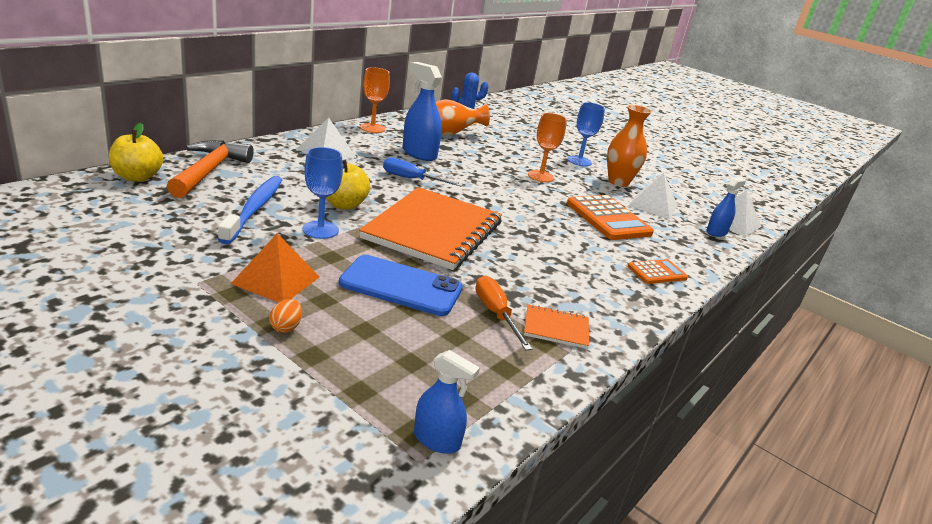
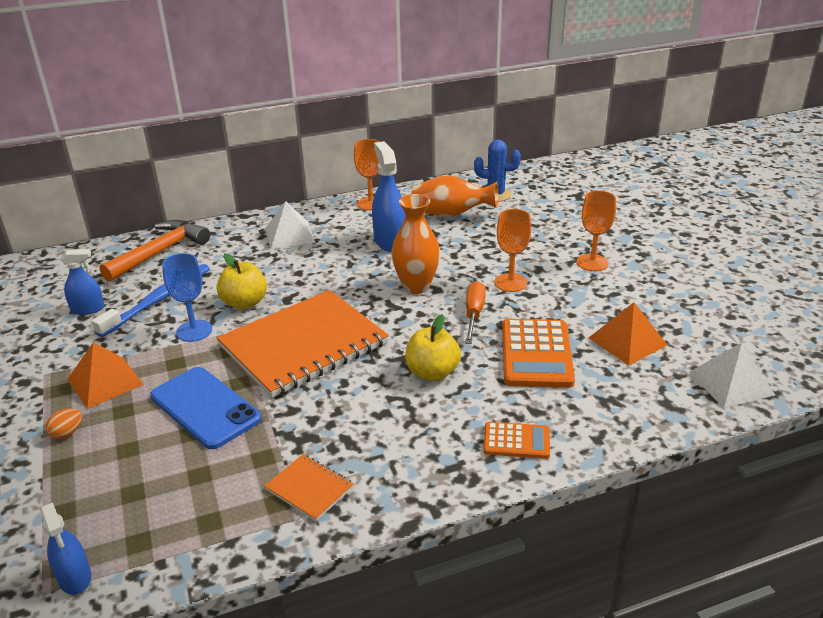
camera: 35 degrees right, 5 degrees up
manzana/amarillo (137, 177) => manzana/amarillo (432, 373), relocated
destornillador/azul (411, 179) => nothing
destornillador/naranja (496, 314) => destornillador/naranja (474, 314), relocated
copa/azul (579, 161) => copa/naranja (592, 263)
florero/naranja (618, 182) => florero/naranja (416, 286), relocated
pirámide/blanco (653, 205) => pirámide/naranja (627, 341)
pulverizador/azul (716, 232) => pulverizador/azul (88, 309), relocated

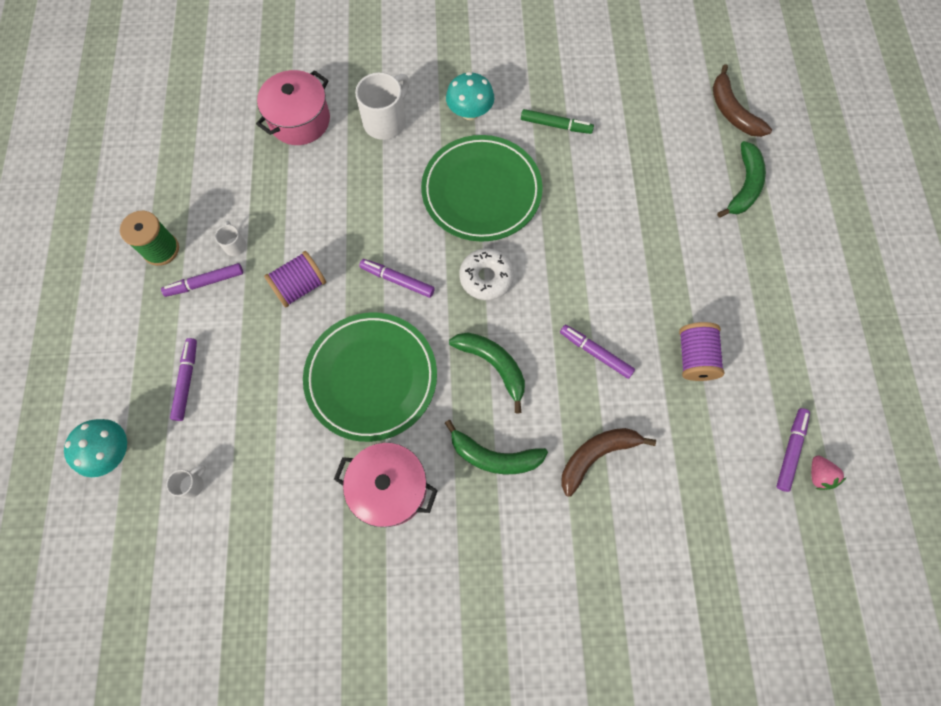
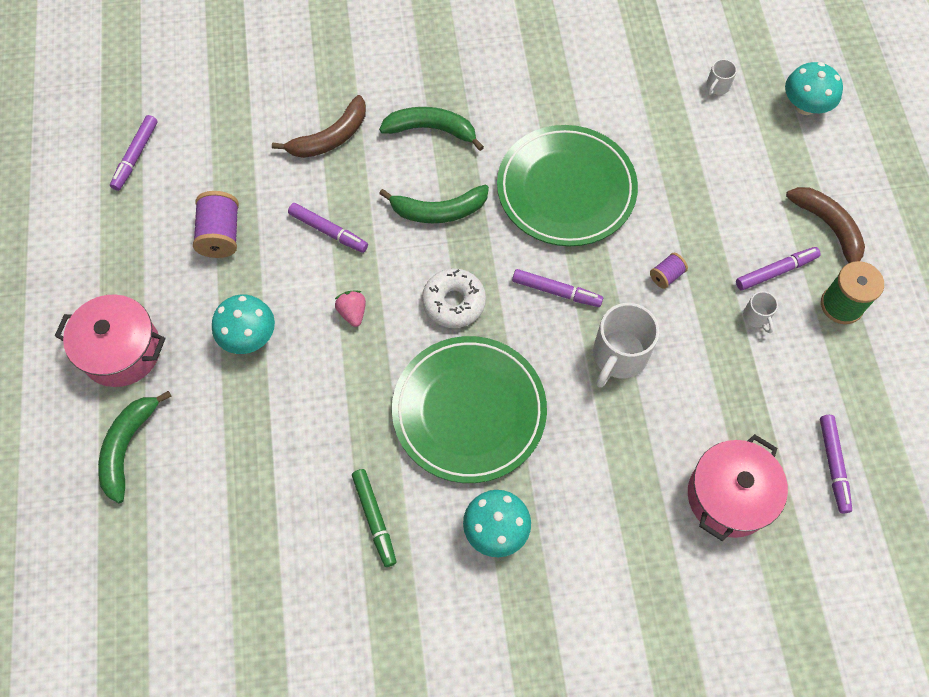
camera: 175 degrees right, 5 degrees down
rotulador/morado (187, 381) => rotulador/morado (833, 465), relocated
carrete/morado (300, 286) => carrete/morado (666, 276), x0.55
olla/rosa (389, 488) => olla/rosa (121, 351), relocated
taza/blanco (386, 121) => taza/blanco (619, 356), relocated
plátano/verde (493, 365) => plátano/verde (438, 211), 45 degrees counterclockwise
rotulador/verde (556, 125) => rotulador/verde (374, 519), 120 degrees counterclockwise
plátano/marrón (732, 111) => plátano/marrón (829, 228), relocated
fresa/rosa (818, 475) => fresa/rosa (352, 312), relocated
nothing => seta/turquesa (249, 336)

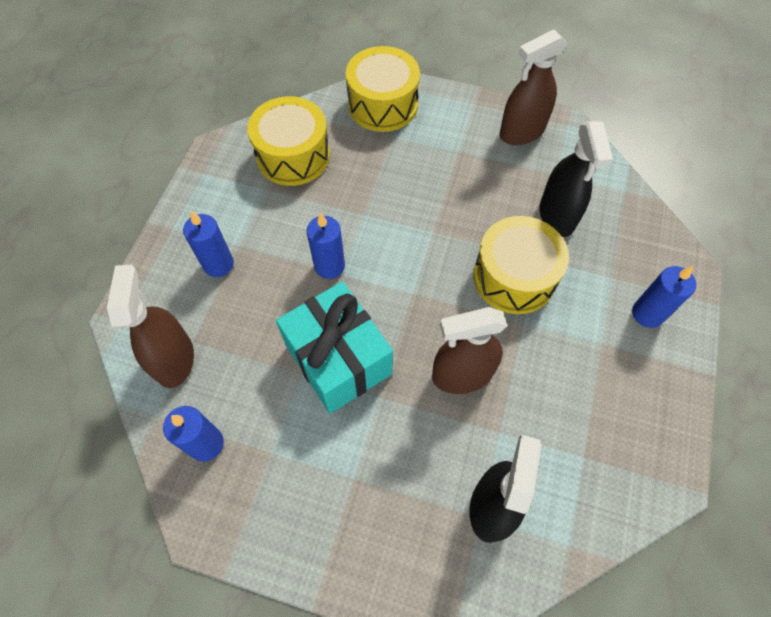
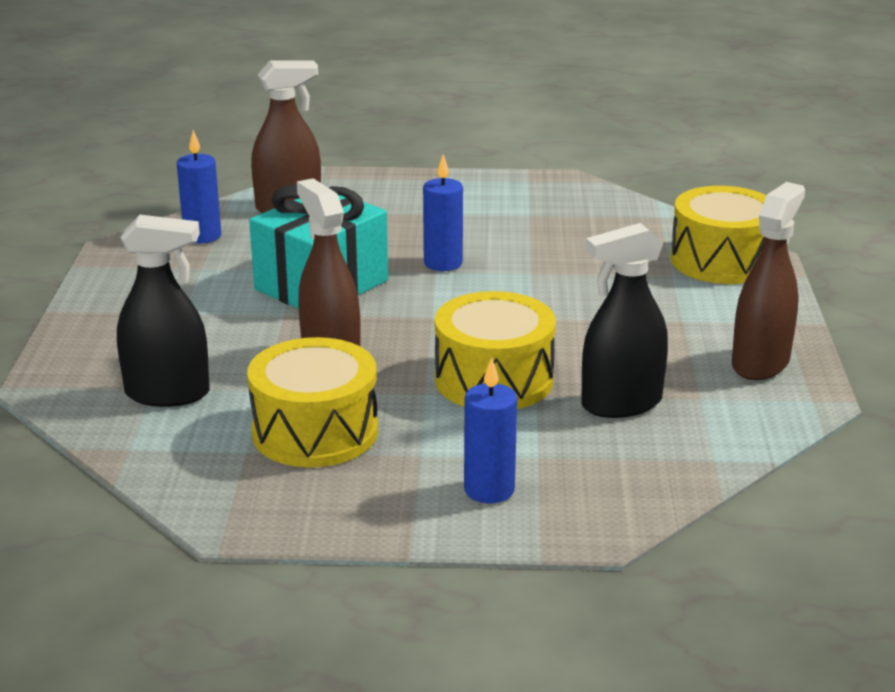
camera: 75 degrees right, 35 degrees down
vela/azul (218, 264) => nothing
tambor/amarillo (293, 156) => tambor/amarillo (315, 432), relocated
pulverizador/marrón (521, 132) => pulverizador/marrón (760, 363), 75 degrees clockwise

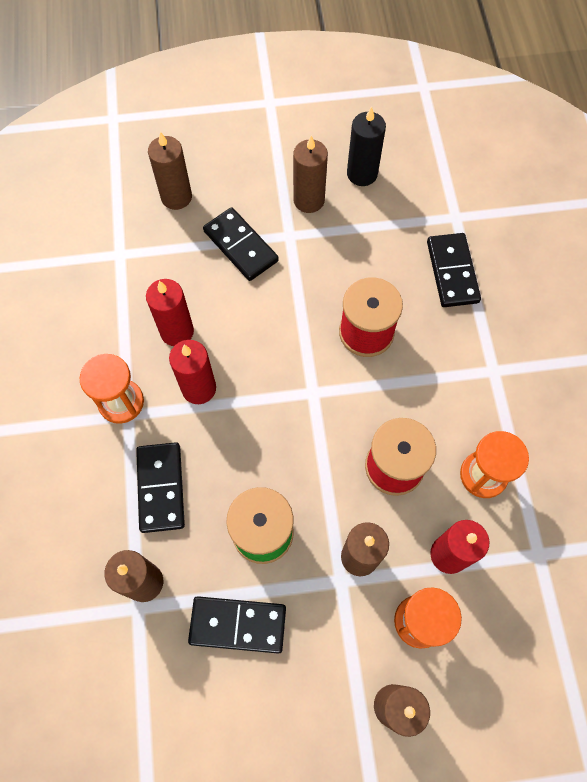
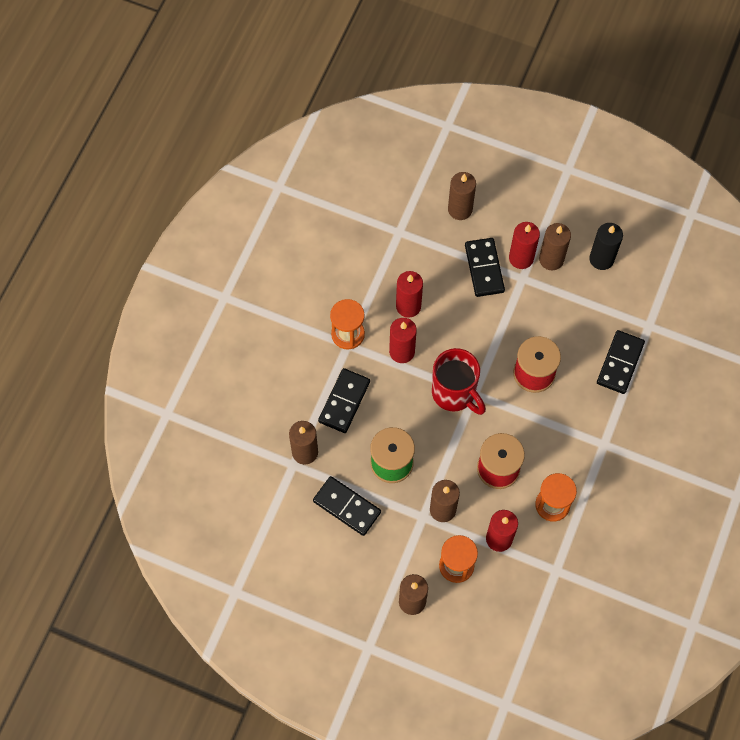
camera: 30 degrees right, 0 degrees up
nothing => taza/rojo (455, 393)
nothing => vela/rojo (521, 258)

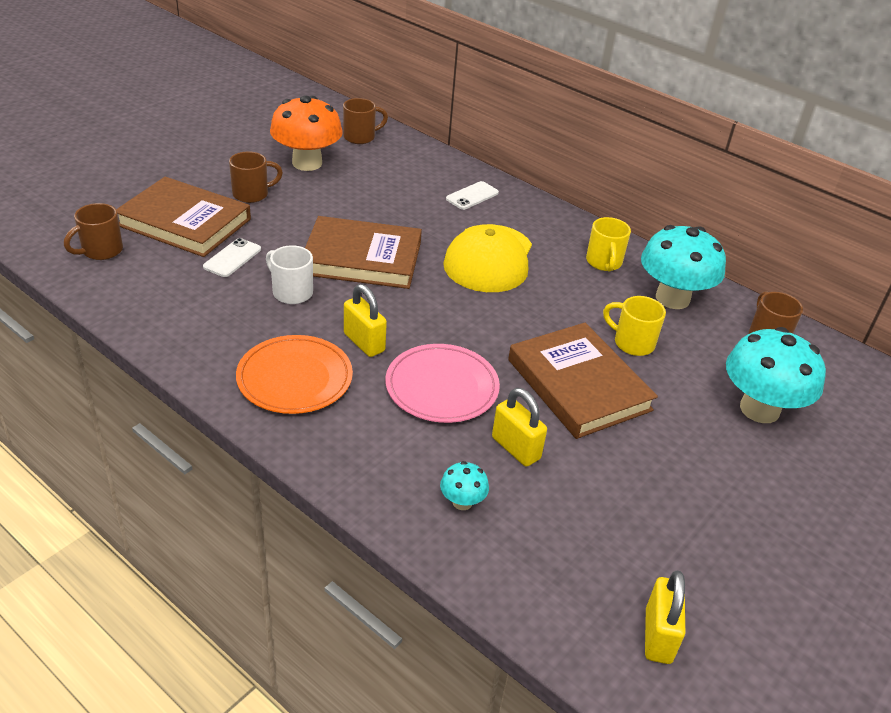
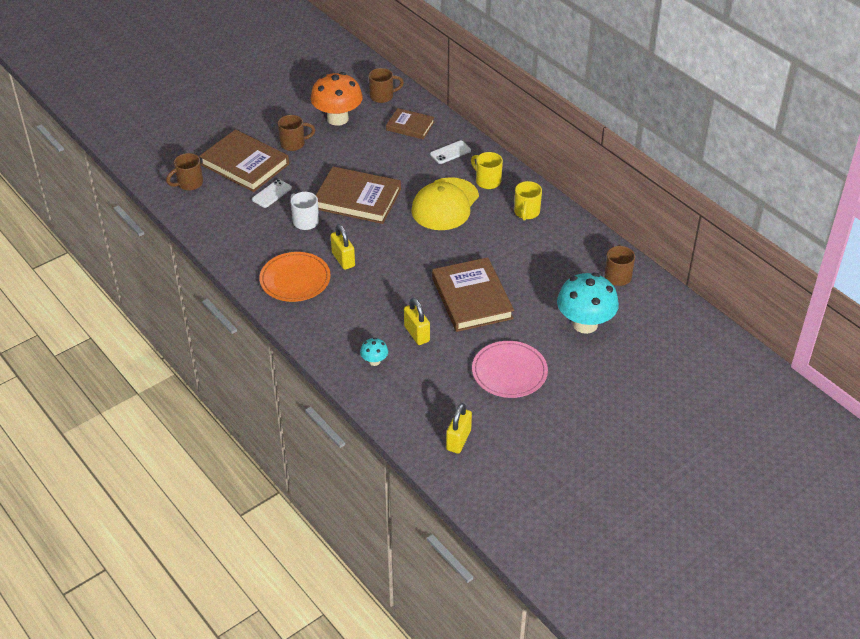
camera: 15 degrees right, 5 degrees up
plato/rosa (442, 387) => plato/rosa (509, 372), relocated
taza/amarillo (632, 343) => taza/amarillo (487, 181), relocated
seta/turquesa (672, 298) => nothing
nothing => libro/marrón (410, 126)

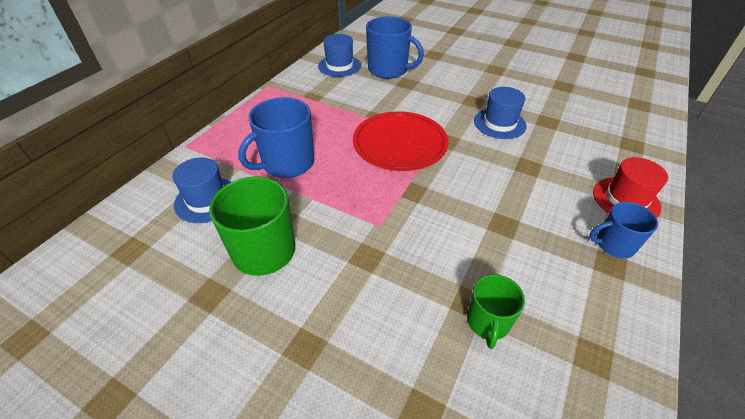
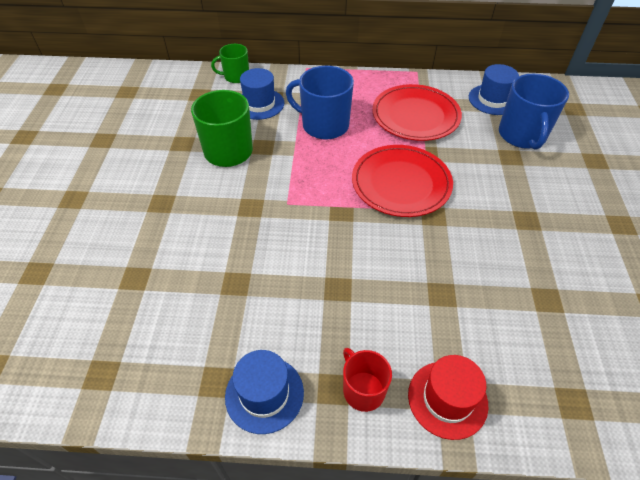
camera: 65 degrees right, 5 degrees up
taza/verde (488, 322) => taza/verde (236, 76), relocated
sombrero/azul (499, 123) => sombrero/azul (264, 394), relocated
taza/azul (614, 244) => taza/rojo (363, 390)
nothing => plato/rojo (415, 116)

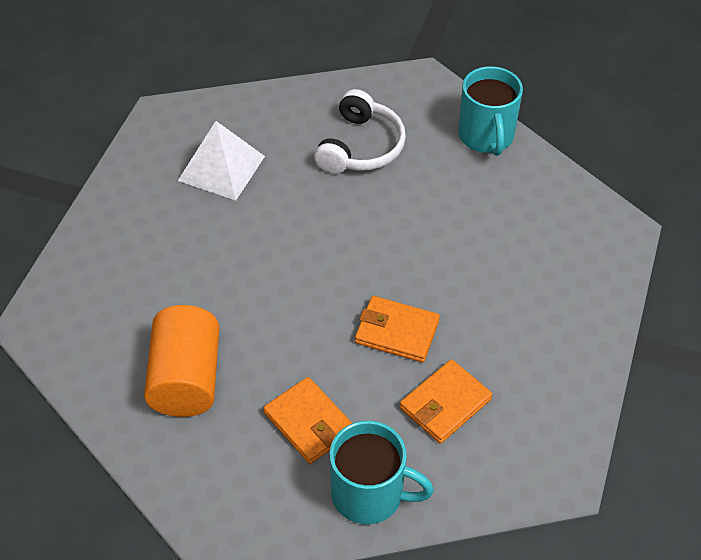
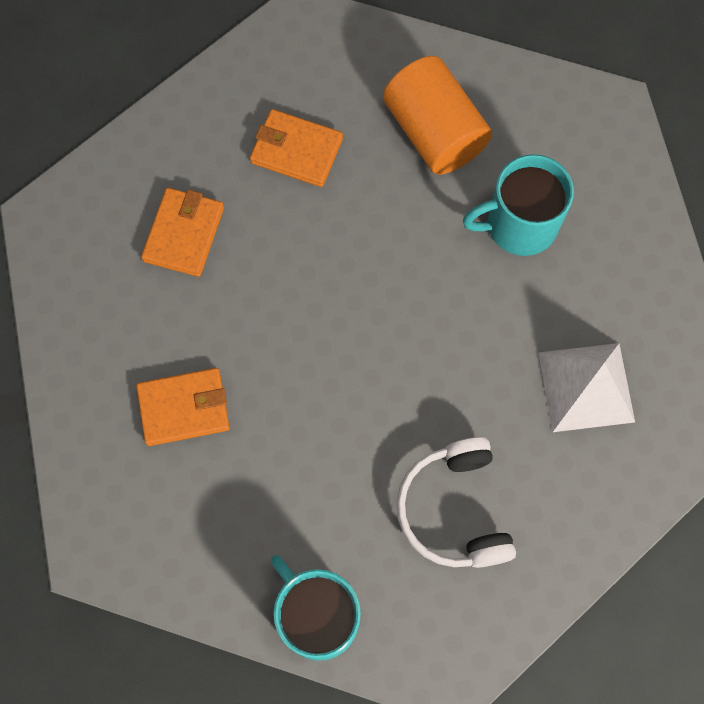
camera: 150 degrees right, 20 degrees up
taza/turquesa (369, 494) => taza/turquesa (519, 225), relocated
cartera/naranja (397, 332) => cartera/naranja (184, 408), relocated

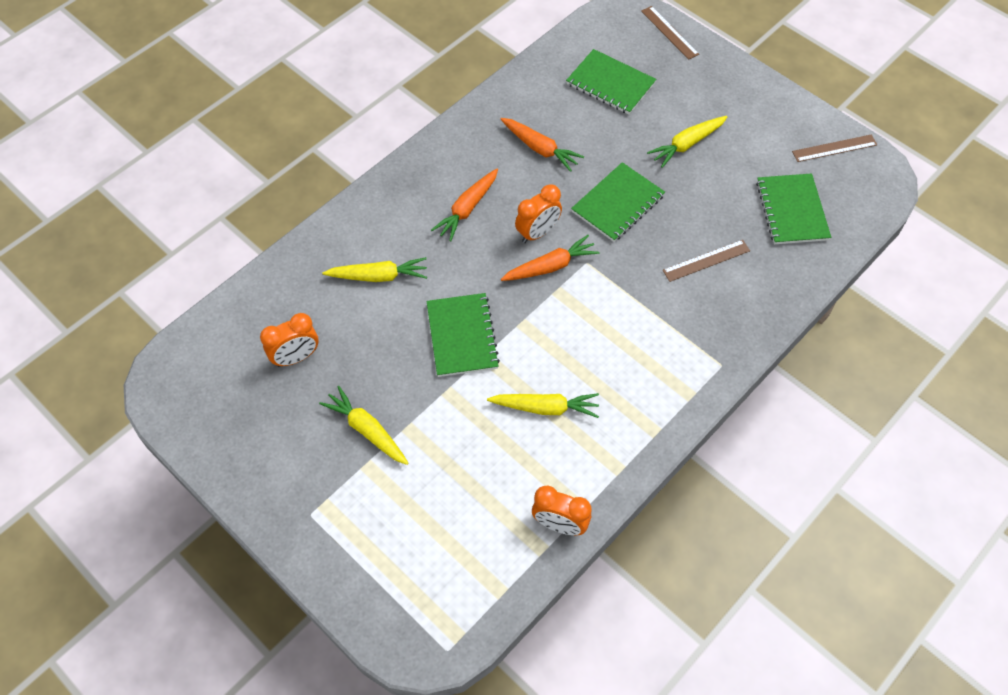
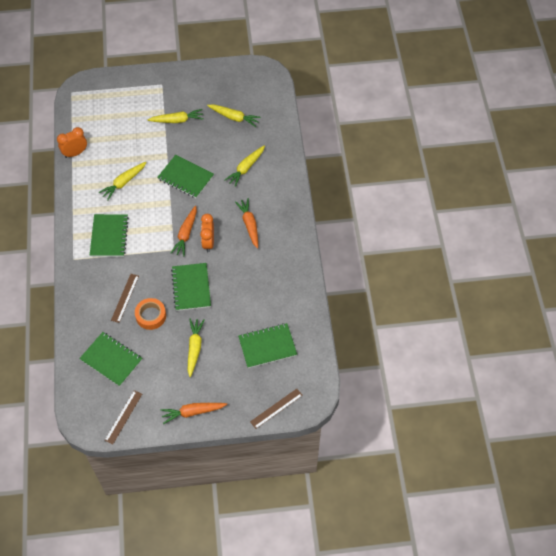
camera: 130 degrees right, 0 degrees up
despertador/naranja (296, 357) => zanahoria/amarillo (234, 117)
zanahoria/naranja (540, 148) => zanahoria/naranja (193, 412), relocated
regla/marrón (669, 32) => regla/marrón (276, 408), 45 degrees counterclockwise
nothing => cuaderno/verde (109, 236)
nothing => cinta adhesiva/naranja (151, 316)

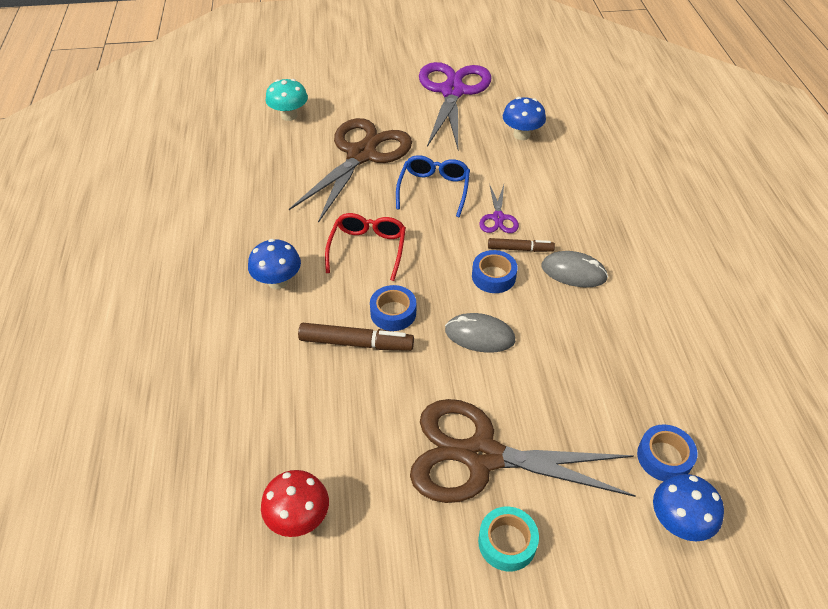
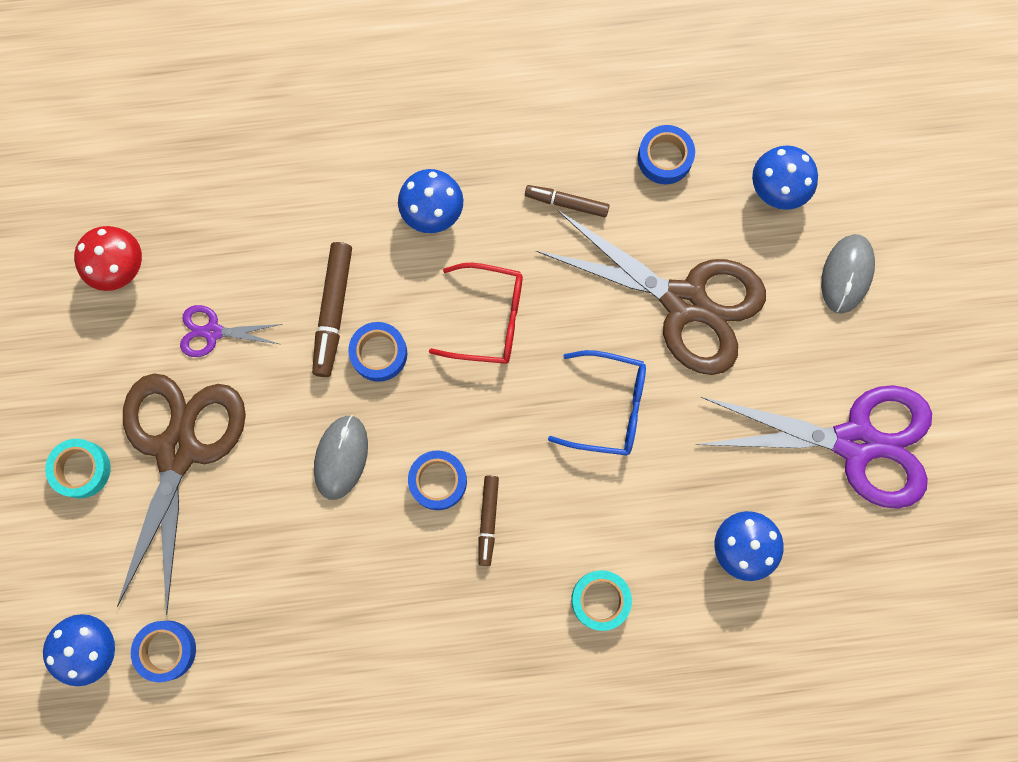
camera: 90 degrees right, 30 degrees up
seta/turquesa (289, 116) => seta/azul (777, 189)
tijeras/morado (498, 218) => tijeras/morado (213, 332), relocated
ratón/gris (573, 272) => ratón/gris (847, 274), relocated
nothing => rotulador/marrón (566, 203)
nothing => cinta adhesiva/turquesa (600, 600)
nothing => cinta adhesiva/azul (664, 158)

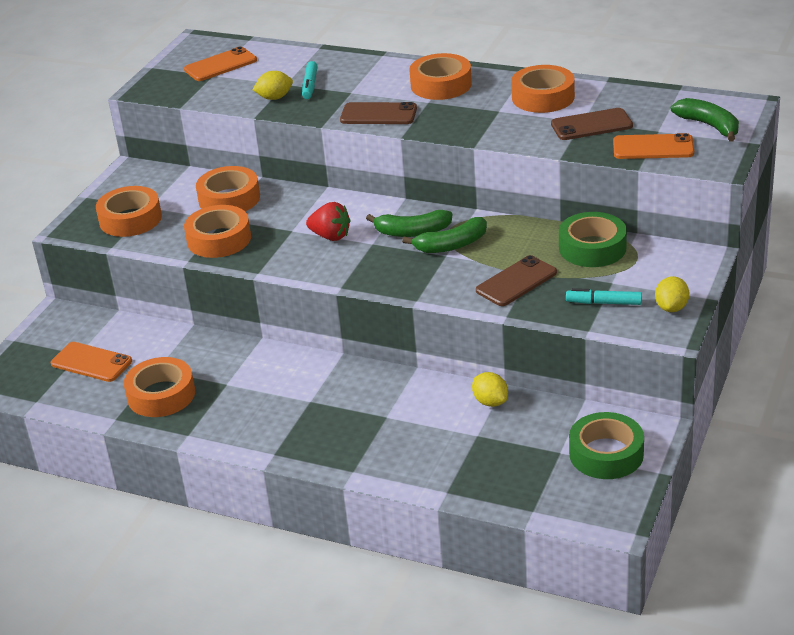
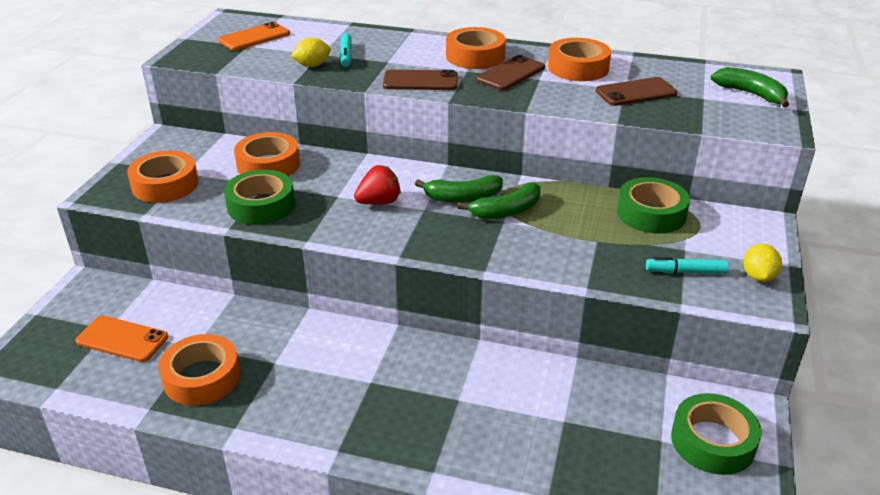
camera: 10 degrees left, 0 degrees up
cinta adhesiva/naranja (219, 239) => cinta adhesiva/verde (261, 205)
fresa/rojo (330, 236) => fresa/rojo (379, 202), 45 degrees counterclockwise
limón/amarillo (490, 402) => nothing
móvil/marrón (516, 282) => móvil/marrón (511, 74), relocated
móvil/naranja (653, 147) => nothing

